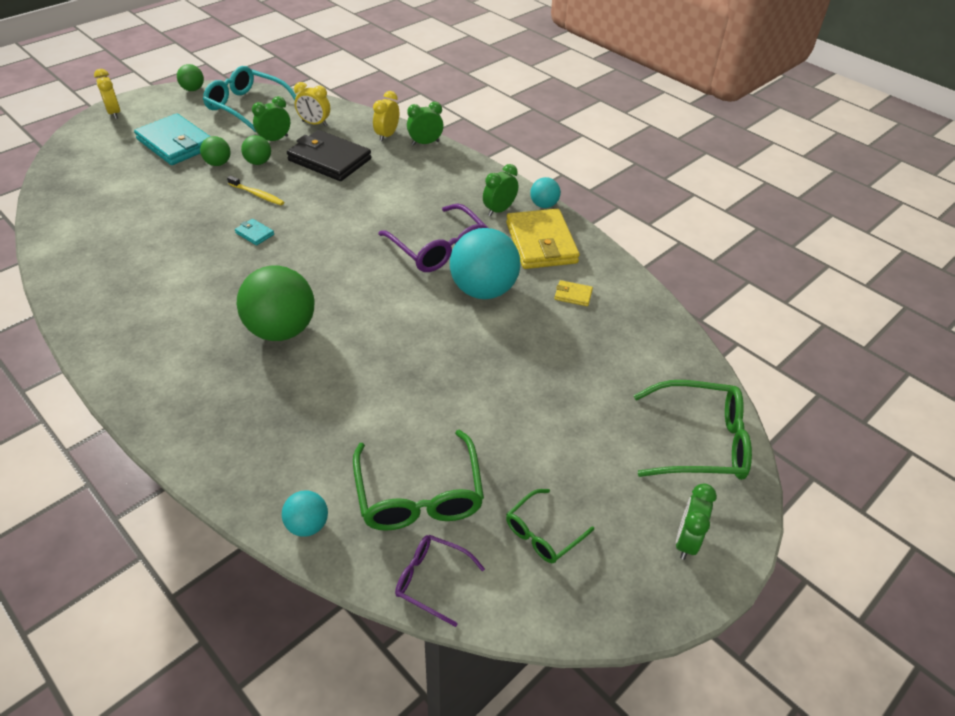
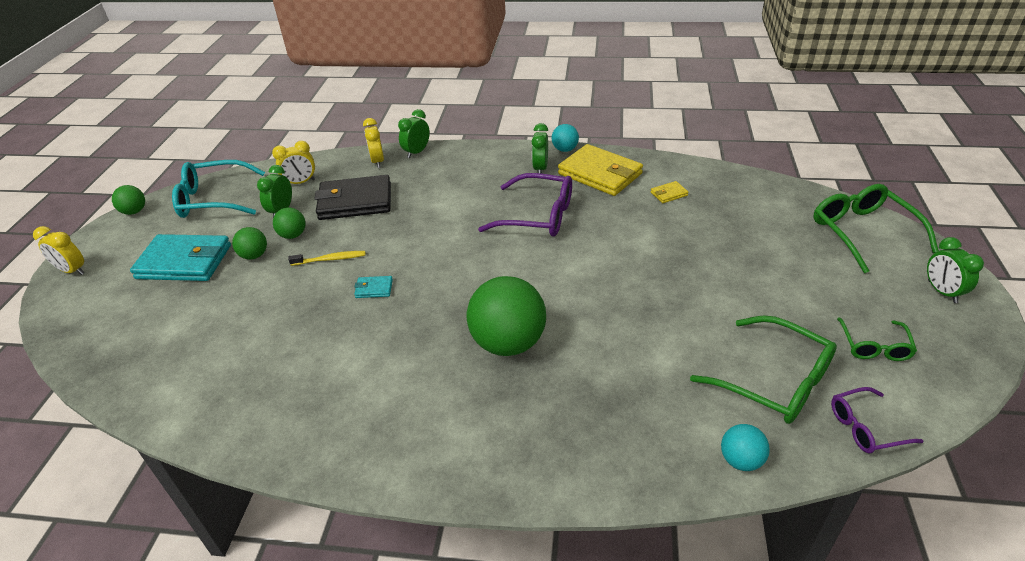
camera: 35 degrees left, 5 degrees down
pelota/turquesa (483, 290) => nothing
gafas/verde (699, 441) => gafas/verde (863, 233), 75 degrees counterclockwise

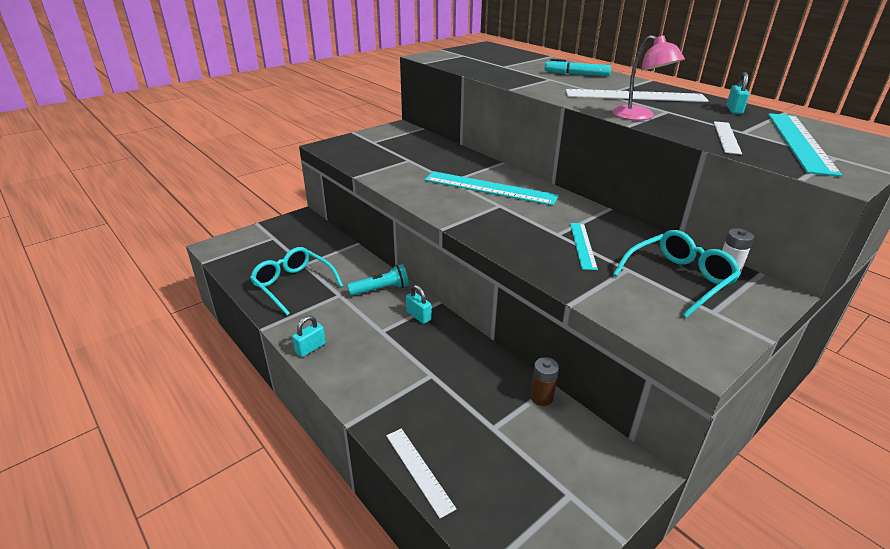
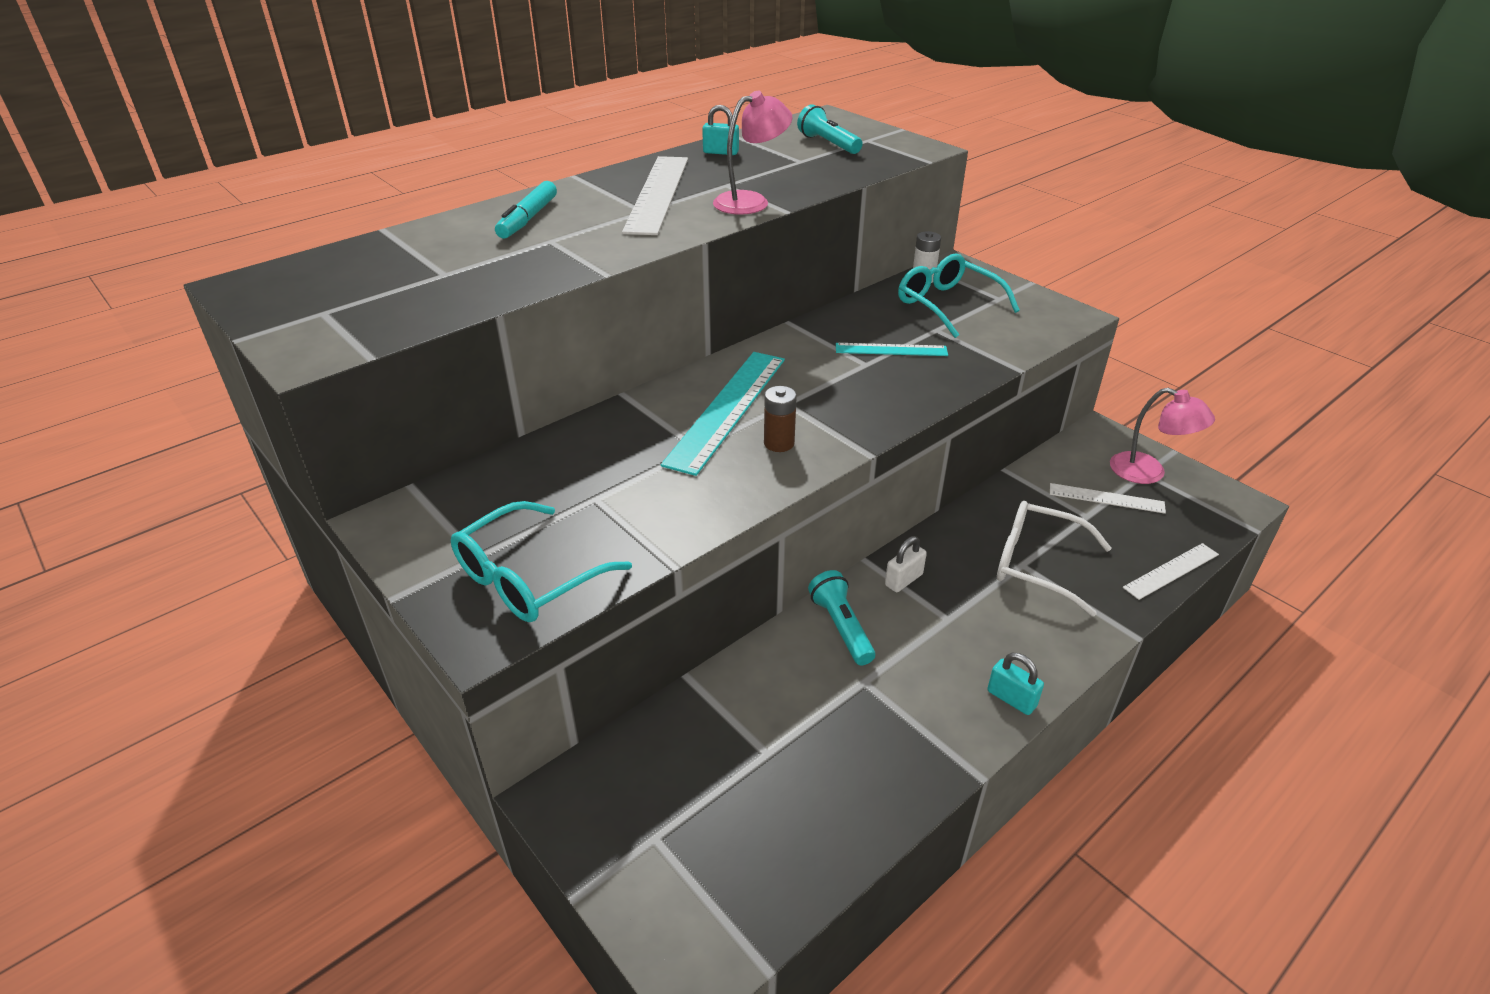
camera: 90 degrees left, 5 degrees up
gafas/turquesa (293, 285) => gafas/turquesa (528, 578), relocated
candado/turquesa (418, 316) => candado/blanco (903, 580)
pila/marrón (541, 397) => pila/marrón (779, 443), relocated
regla/blanco (726, 137) => regla/blanco (1106, 498), relocated
regla/turquesa (800, 142) => lámpara de mano/turquesa (828, 144)
nothing => gafas/blanco (1037, 564)
nothing => lámpara/rosa (1148, 473)

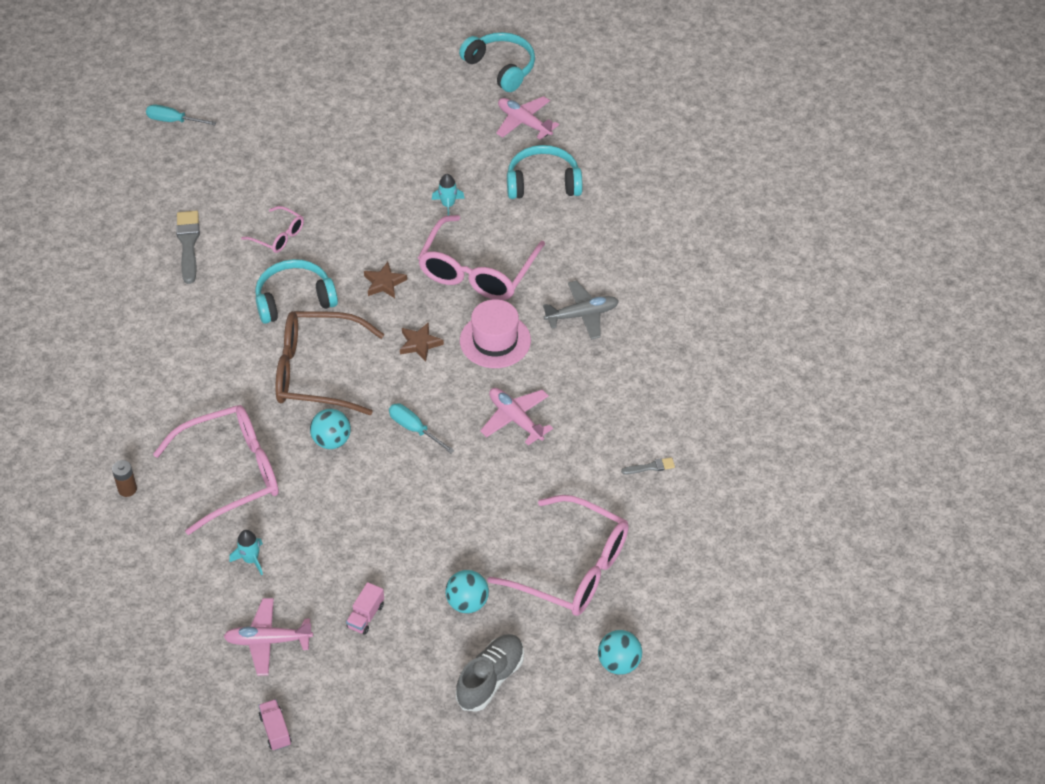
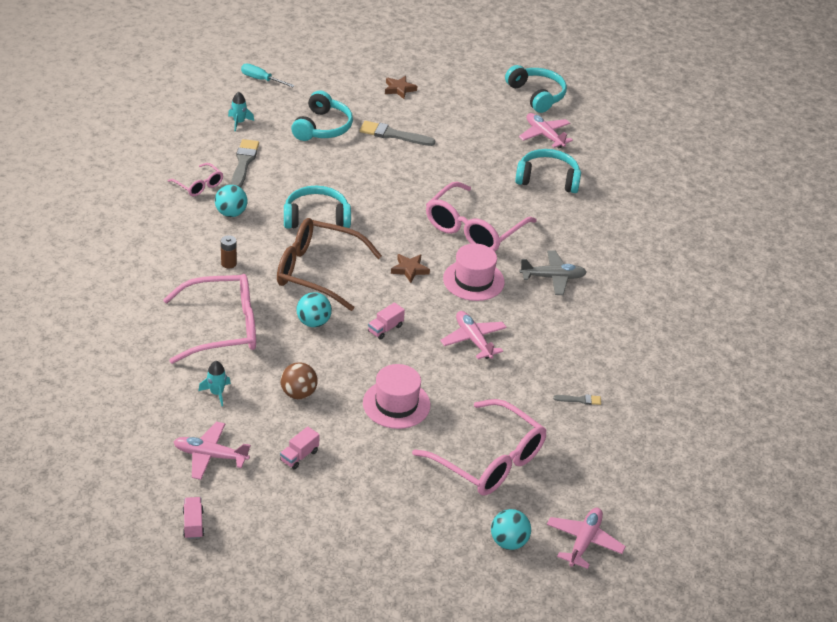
camera: 10 degrees right, 10 degrees down
pila/marrón (127, 489) => pila/marrón (229, 263), relocated
gafas/rosa (278, 235) => gafas/rosa (198, 185), relocated
estrella/marrón (384, 283) => estrella/marrón (399, 89), relocated
destornillador/turquesa (414, 429) => camión/rosa (385, 329)
cohete/turquesa (448, 205) => cohete/turquesa (239, 122), relocated
pelota/turquesa (467, 603) => pelota/turquesa (231, 213), relocated
zapato/gris (490, 679) => nothing
nothing => pelota/marrón (298, 393)
nothing => auriculares/turquesa (322, 127)
nothing => pincel/gris (393, 135)
nothing => sombrero/rosa (396, 404)
nothing => avión/rosa (584, 542)

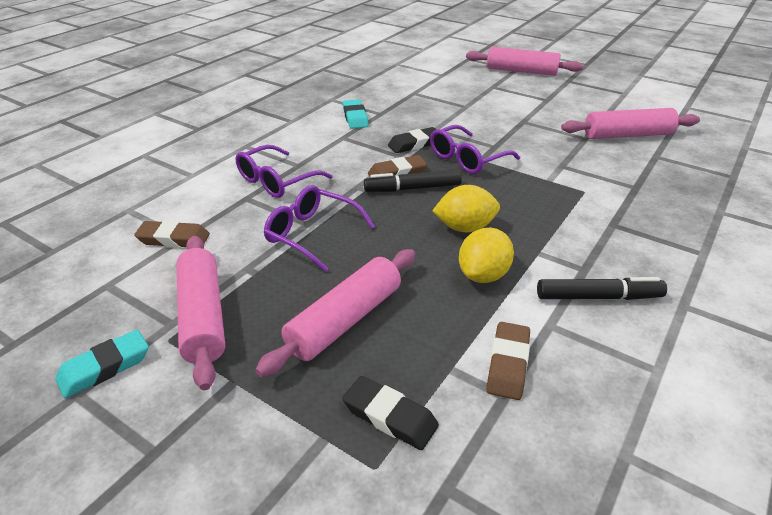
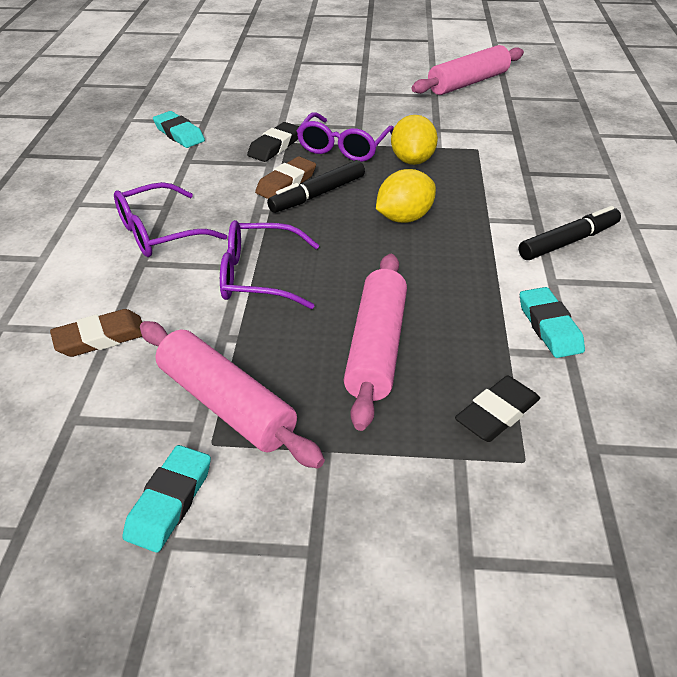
camera: 30 degrees left, 5 degrees up
gafas/morado (276, 181) => gafas/morado (159, 233), 45 degrees clockwise
goma de borrar/negro (390, 416) => goma de borrar/negro (497, 413), 45 degrees counterclockwise
limón/amarillo (483, 275) => limón/amarillo (412, 160), relocated
rodillo/rosa (521, 71) => nothing
goma de borrar/marrón (508, 364) => goma de borrar/turquesa (549, 327)

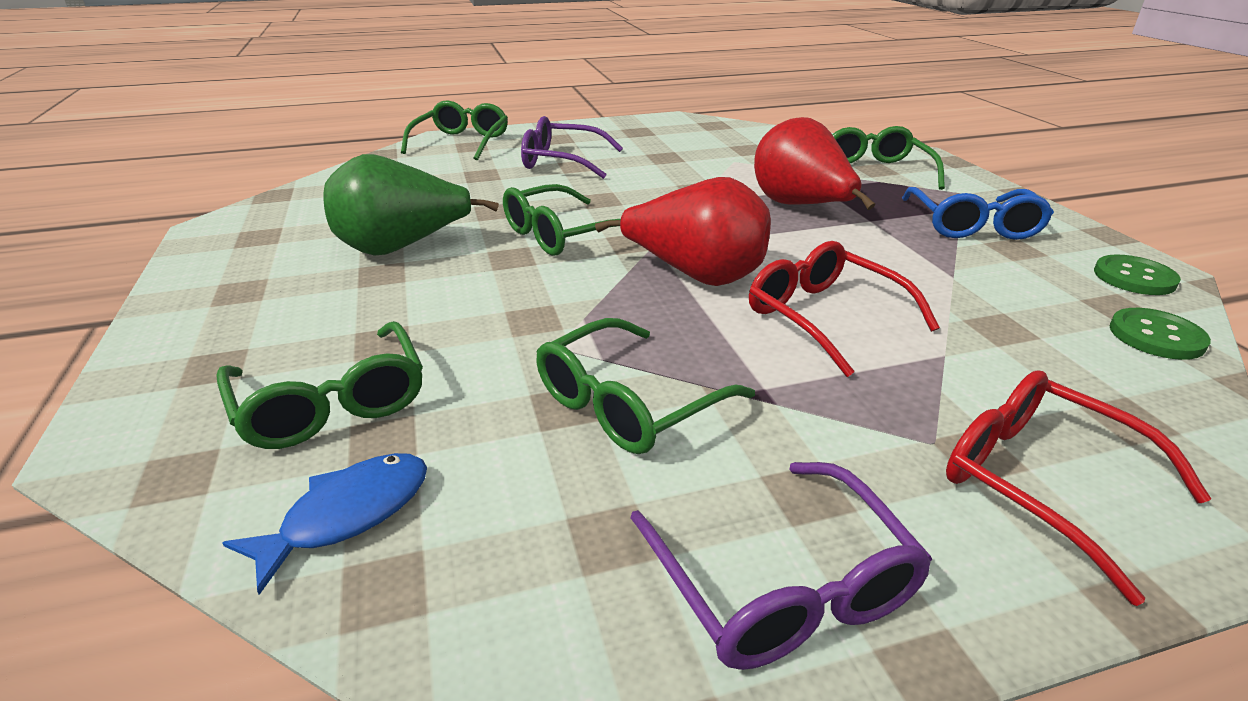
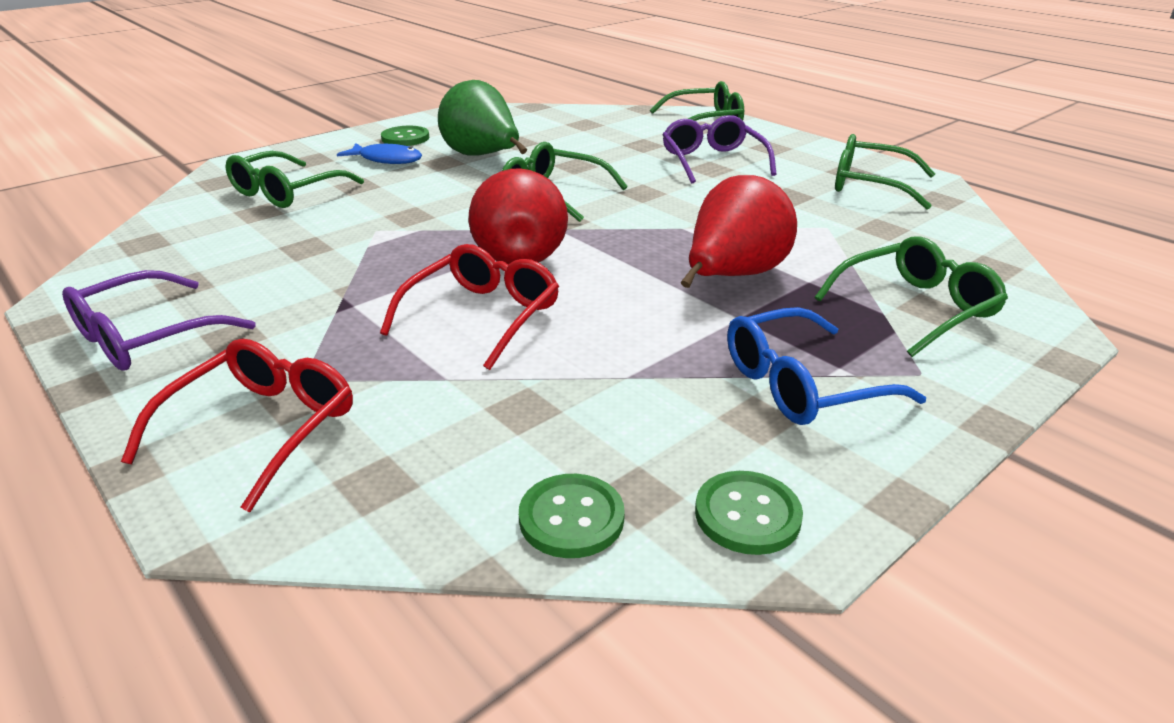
camera: 65 degrees right, 0 degrees up
pez/azul (348, 515) => pez/azul (387, 160), relocated
gafas/verde (628, 403) => gafas/verde (870, 185), relocated
nothing => botón/verde (405, 138)

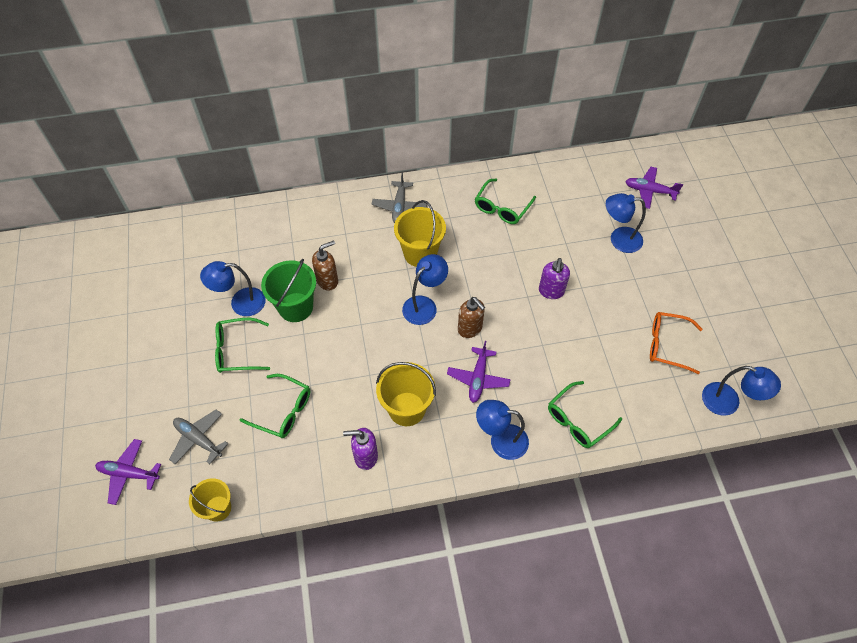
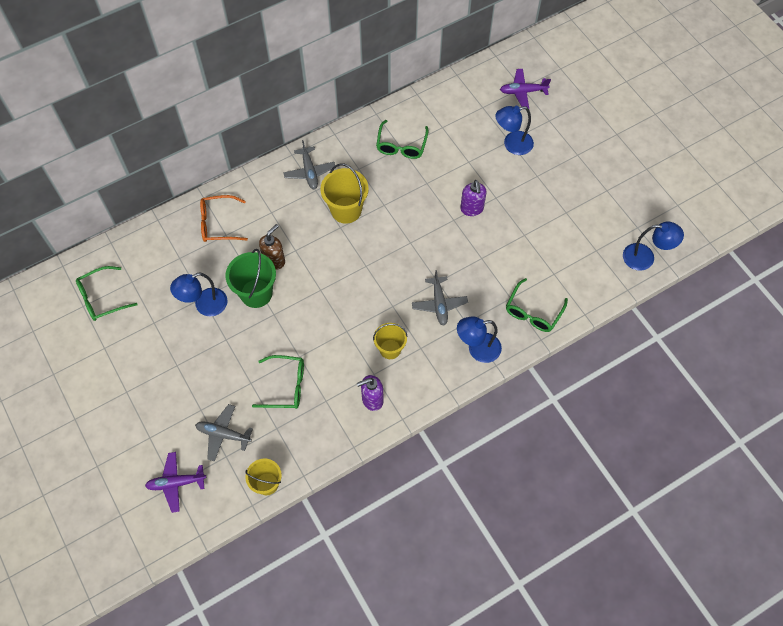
camera: 20 degrees left, 5 degrees up
gafas/verde (237, 350) => gafas/verde (101, 298), relocated
balde/amarillo (407, 409) => balde/amarillo (390, 349), x0.66
lámpara/azul (424, 305) => nothing
avión/morado (478, 378) => avión/gris (439, 304)
dispensador de jabón/marrón (470, 329) => nothing
gafas/naranja (667, 345) => gafas/naranja (218, 223), relocated

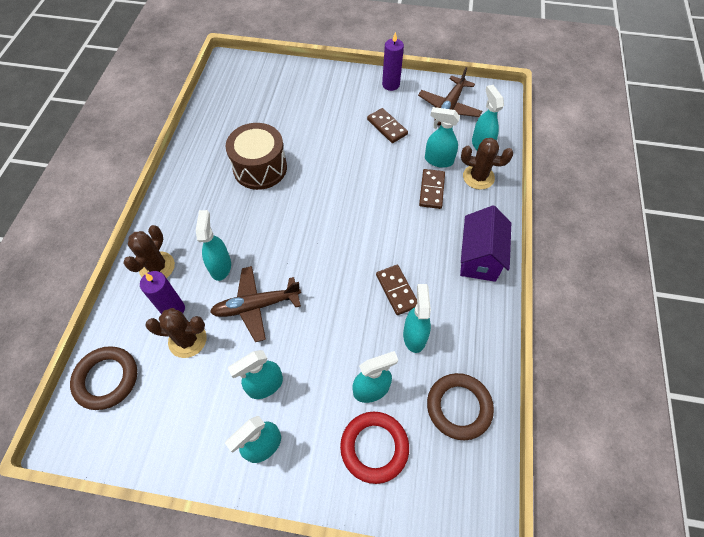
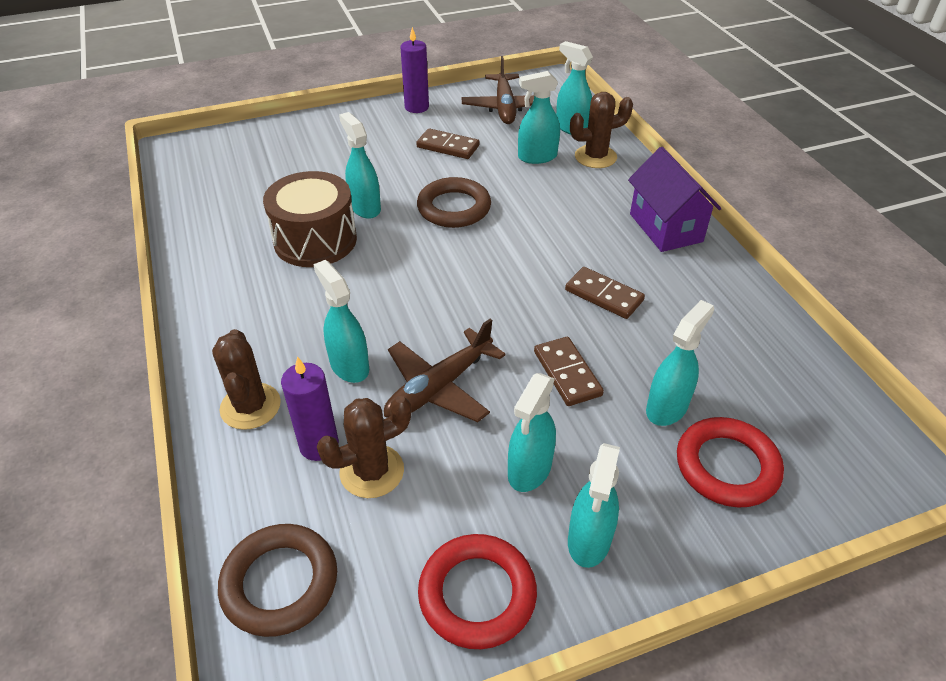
camera: 30 degrees left, 15 degrees down
pulverizador/turquesa (414, 336) => pulverizador/turquesa (365, 207), relocated
ficha de dominó/marrón (431, 190) => ficha de dominó/marrón (567, 373), relocated
anillo/marrón (459, 407) => anillo/marrón (454, 208), relocated
nothing => anillo/rojo (477, 594)

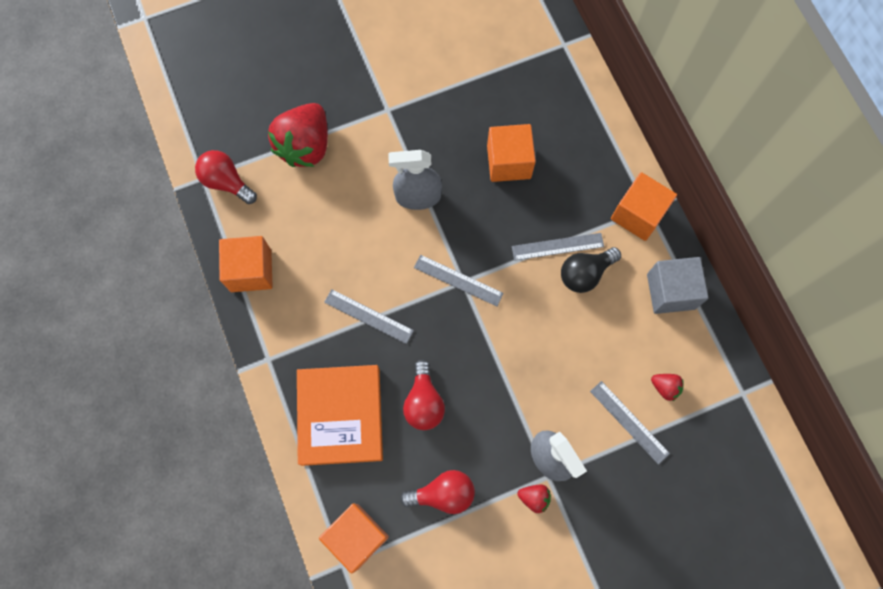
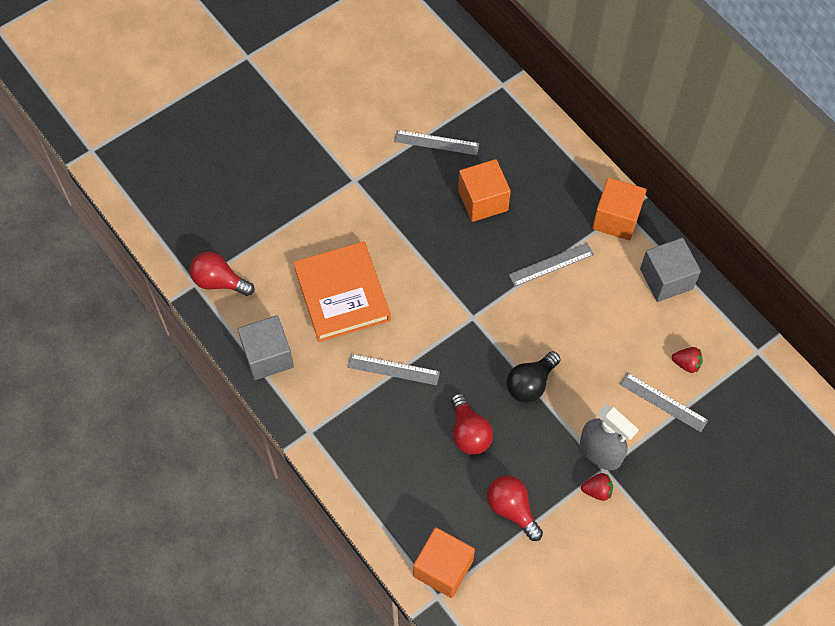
camera: 15 degrees left, 10 degrees down
cubo/naranja (251, 270) => cubo/gris (268, 356)
fresa/rojo (305, 146) => nothing
libro/naranja (340, 416) => libro/naranja (342, 294), relocated
pulverizador/gris (418, 196) => nothing
bombilla/rojo (443, 494) => bombilla/rojo (512, 509), 105 degrees counterclockwise
regla/gris (458, 280) => regla/gris (436, 142), relocated
bombilla/negro (585, 273) => bombilla/negro (530, 384), relocated

